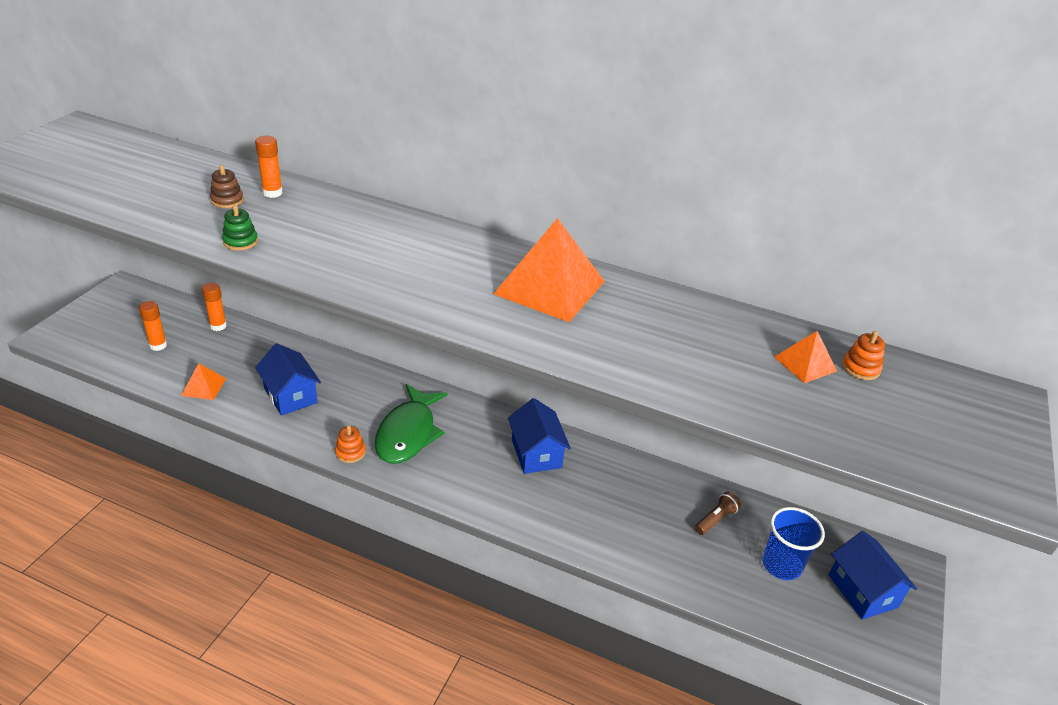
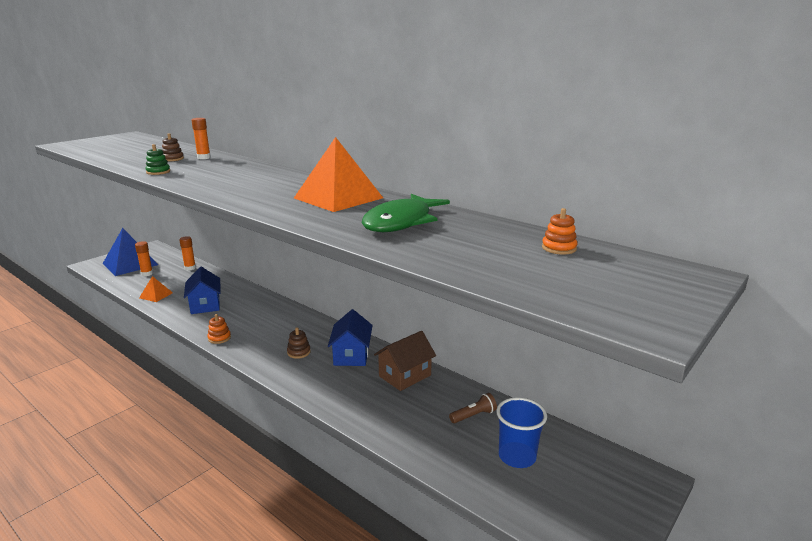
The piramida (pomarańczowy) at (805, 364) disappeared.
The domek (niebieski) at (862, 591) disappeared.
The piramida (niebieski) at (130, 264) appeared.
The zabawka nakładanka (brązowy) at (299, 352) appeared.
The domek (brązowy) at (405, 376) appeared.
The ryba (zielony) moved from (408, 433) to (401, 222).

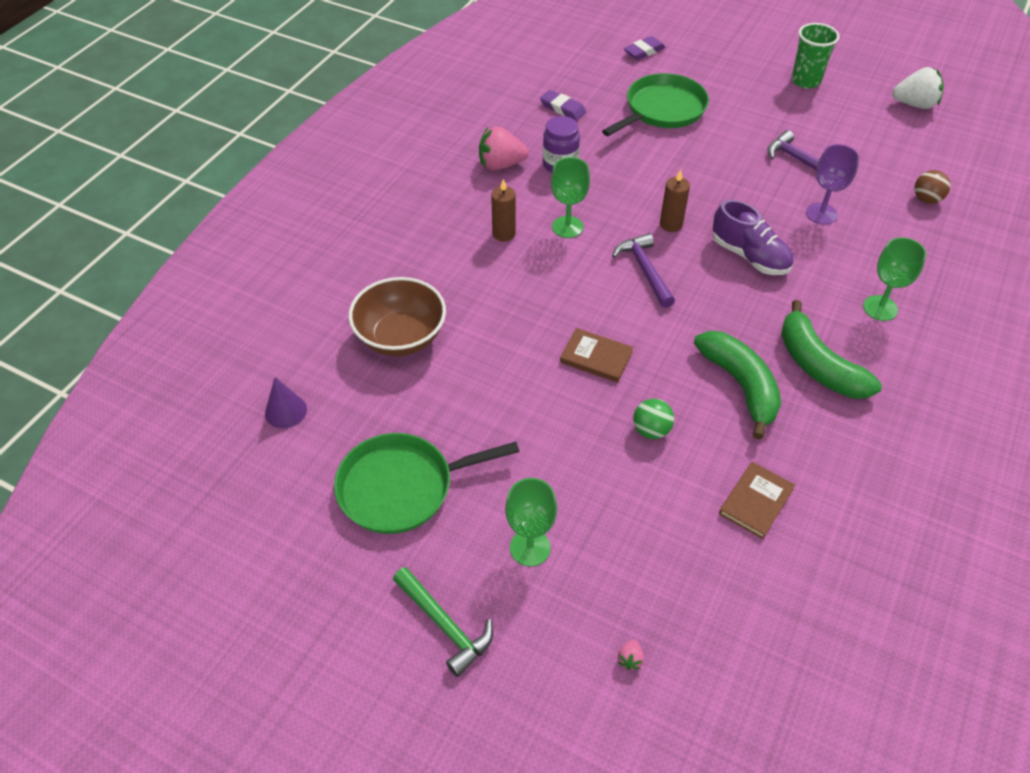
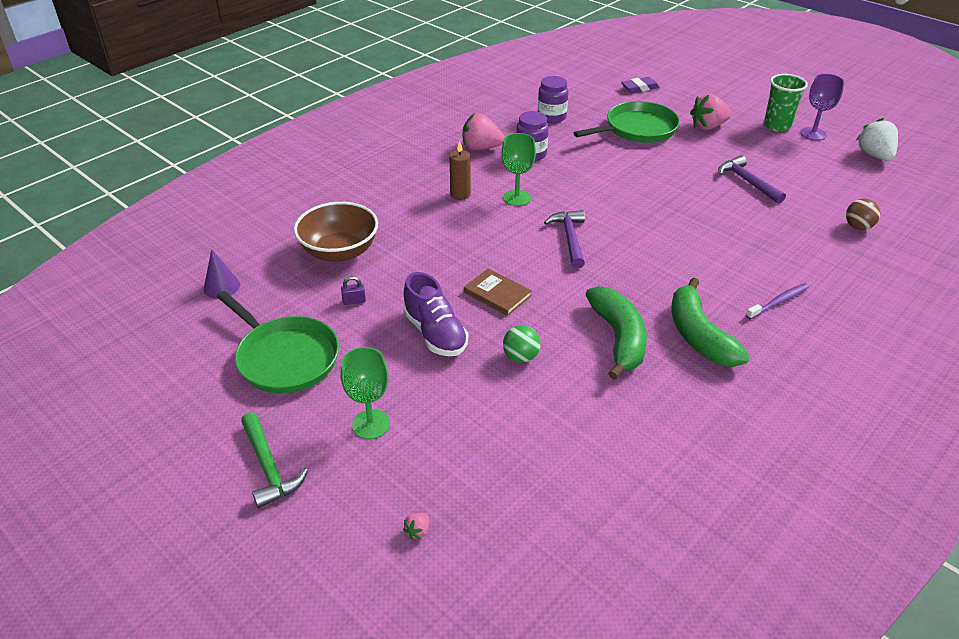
The świeca (brązowy) at (671, 224) disappeared.
The książka (brązowy) at (756, 501) disappeared.
The kłódka (fioletowy) at (354, 301) appeared.
The truskawka (różowy) at (708, 126) appeared.
The but (fioletowy) moved from (749, 256) to (435, 334).
The kielich (fioletowy) moved from (821, 214) to (813, 134).
The gumka do mazania (fioletowy) at (562, 108) was replaced by the słoik (fioletowy) at (551, 117).
The kielich (zielony) at (880, 308) was replaced by the szczoteczka do zębów (fioletowy) at (778, 302).
The patelnia (zielony) at (401, 487) turned 135 degrees counterclockwise.
The truskawka (biały) at (914, 104) turned 120 degrees counterclockwise.

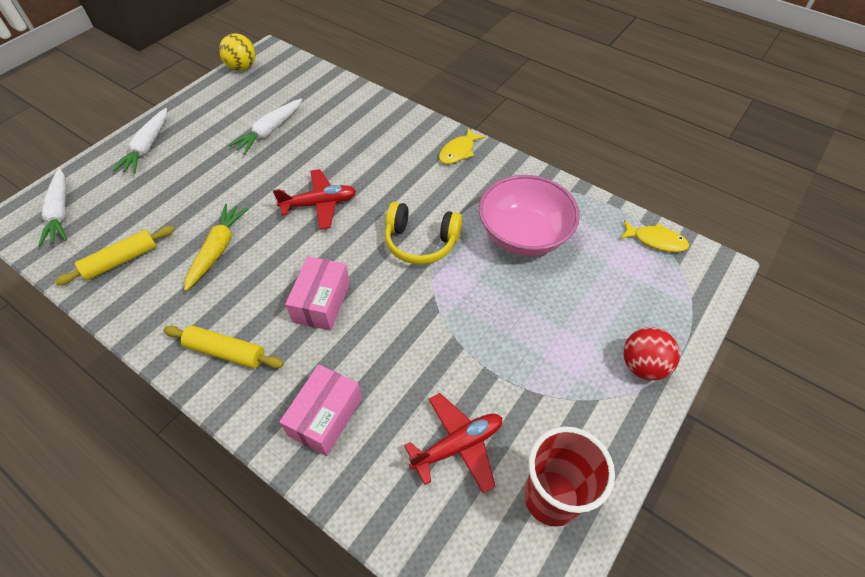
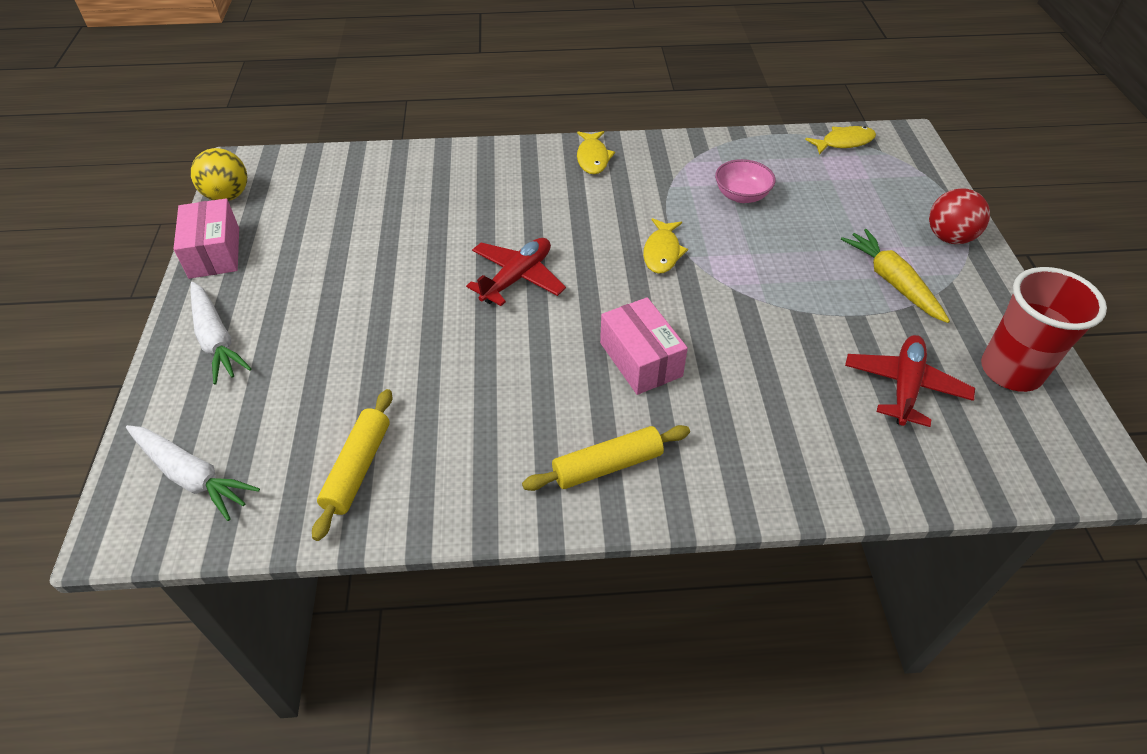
The marchewka (biały) at (270, 131) disappeared.
The marchewka (żółty) moved from (217, 250) to (892, 282).
The pudełko (różowy) moved from (325, 417) to (214, 252).
The słuchawki (żółty) at (421, 242) was replaced by the ryba (żółty) at (662, 252).
The miska (różowy) at (523, 235) changed to 0.52 times the size.

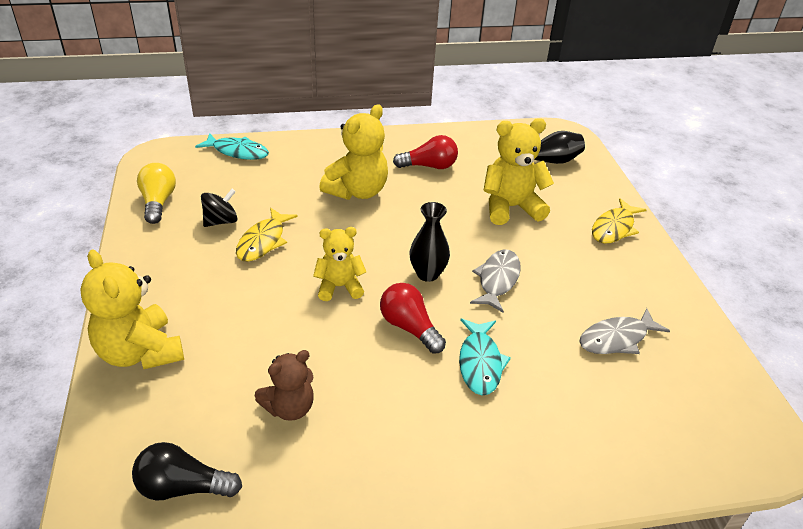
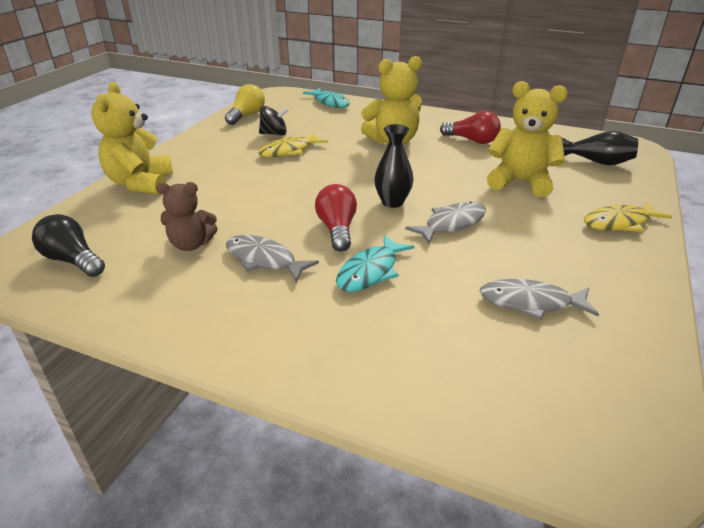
The miś (żółty) at (339, 287) disappeared.
The ryba (szary) at (264, 260) appeared.

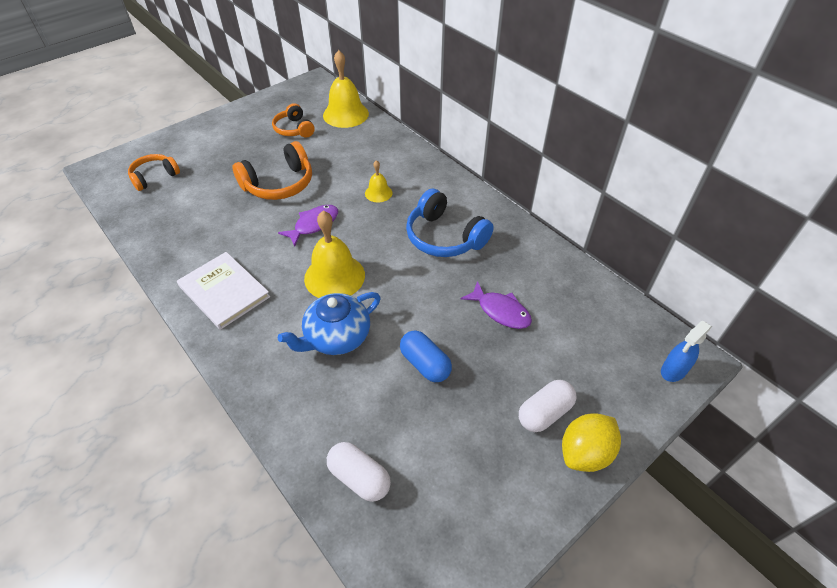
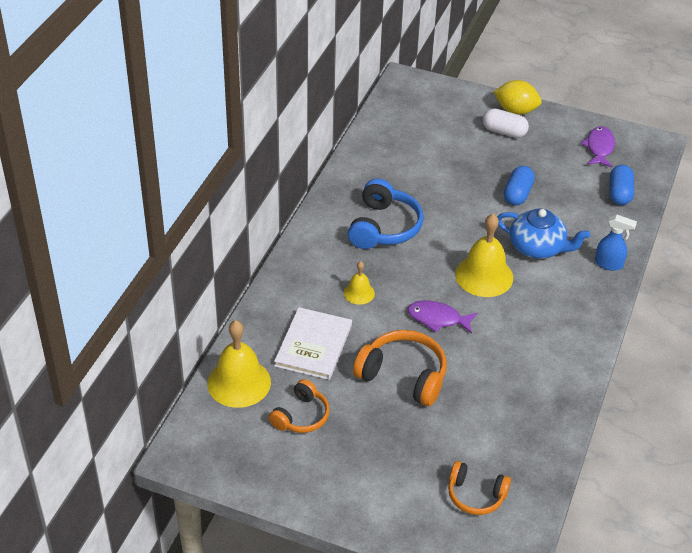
The książka (biały) moved from (224, 291) to (313, 345).
The ryba (fioletowy) moved from (500, 311) to (599, 147).
The spryskiwacz (niebieski) moved from (673, 371) to (609, 264).
The kapsułka (biały) at (359, 477) became the kapsułka (niebieski) at (619, 193).

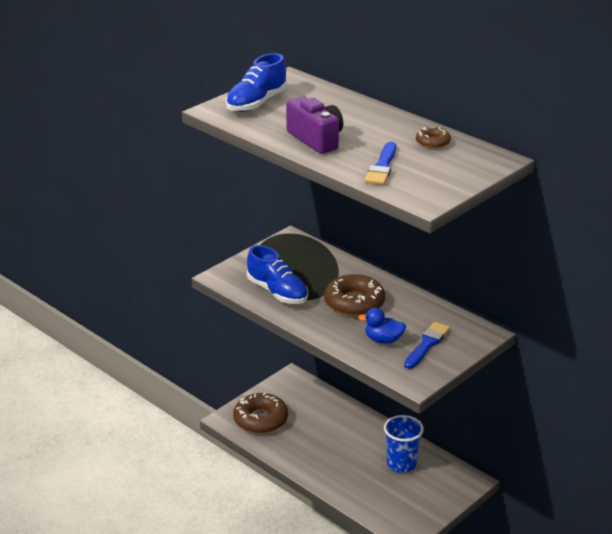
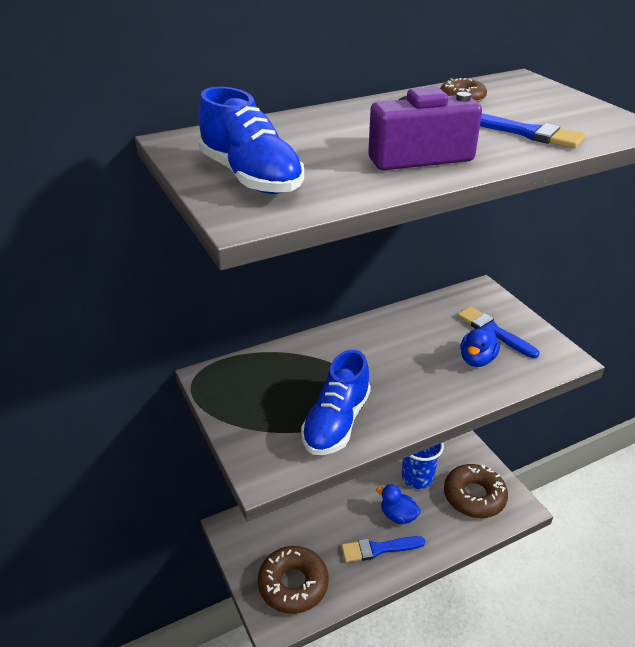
The pędzel (niebieski) at (378, 549) appeared.
The kaczka (niebieski) at (398, 515) appeared.
The donut (brązowy) moved from (354, 303) to (474, 496).
The but (niebieski) at (277, 292) turned 135 degrees clockwise.

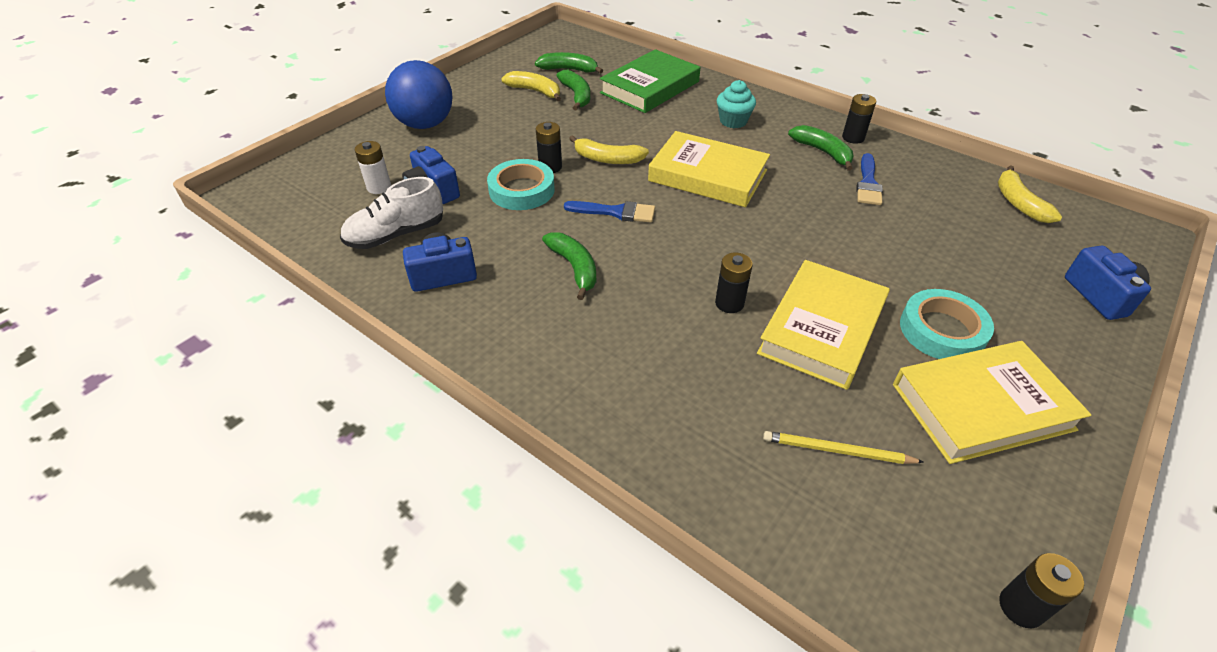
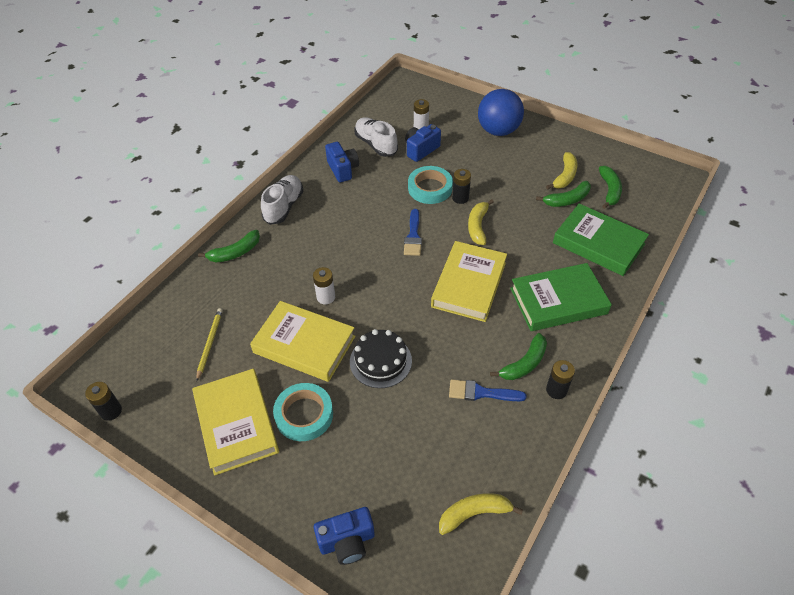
The but (biały) at (284, 207) appeared.
The tort (czarny) at (380, 361) appeared.
The banan (zielony) moved from (574, 268) to (235, 253).
The muffinka (turkusowy) at (733, 121) was replaced by the książka (zielony) at (558, 301).
The bateria (czarny) at (729, 303) became the bateria (biały) at (326, 297).

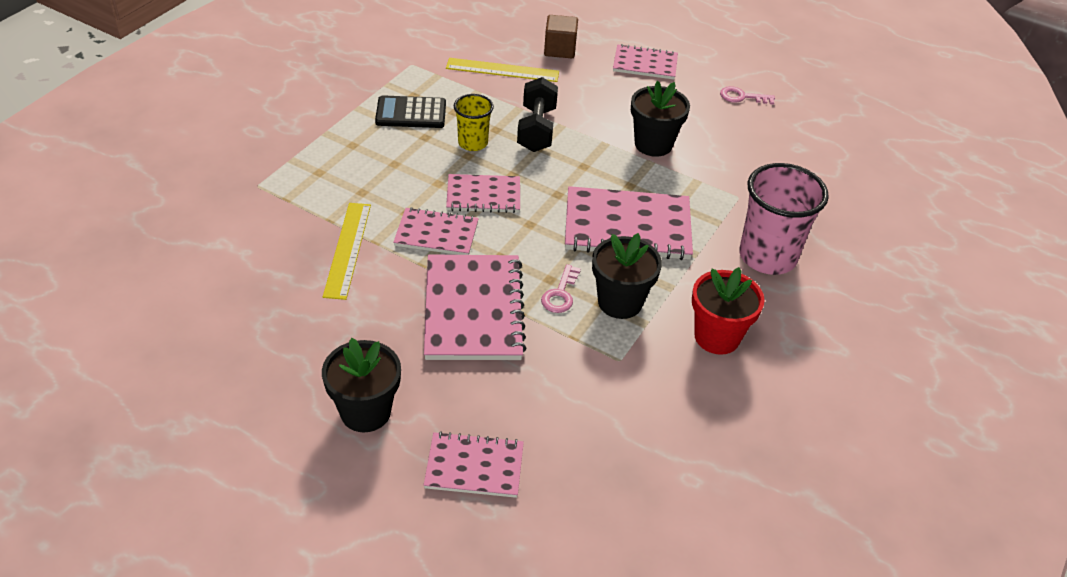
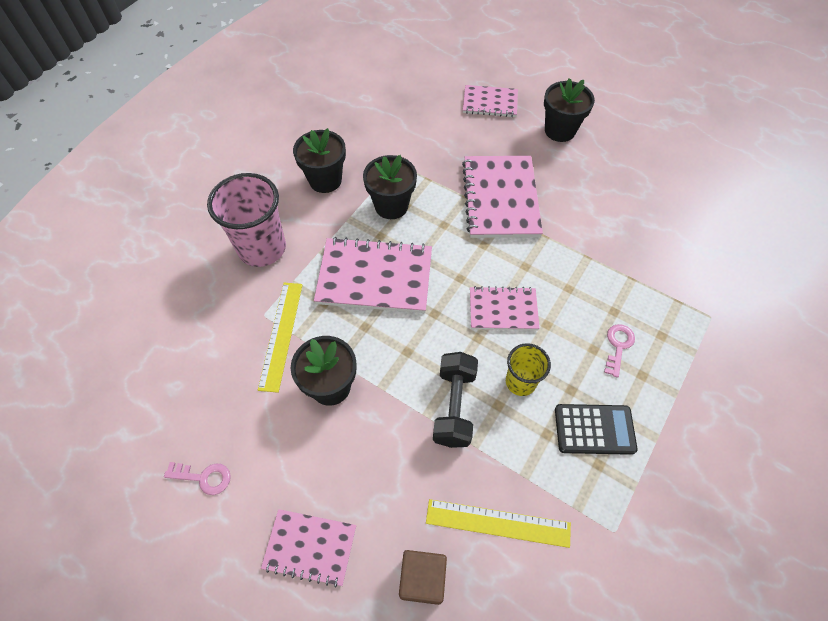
The zeszyt (różowy) at (436, 234) disappeared.
The linijka (żółty) moved from (347, 249) to (281, 335).
The klucz (różowy) moved from (560, 294) to (618, 346).
The doniczka (czerwony) at (717, 337) became the doniczka (czarny) at (325, 180).

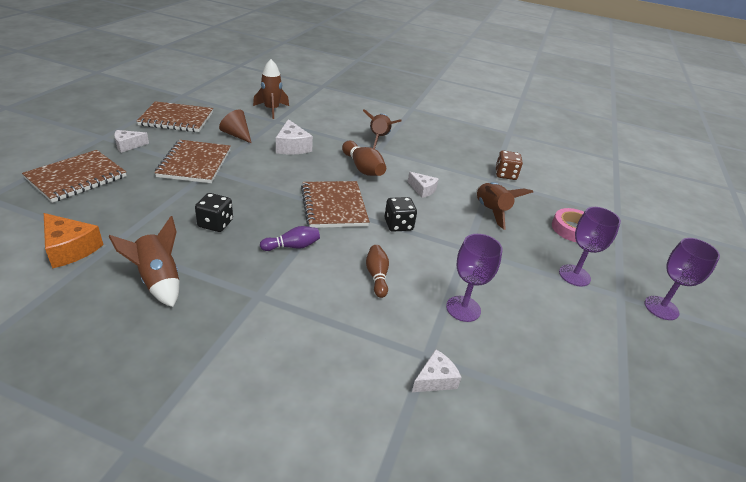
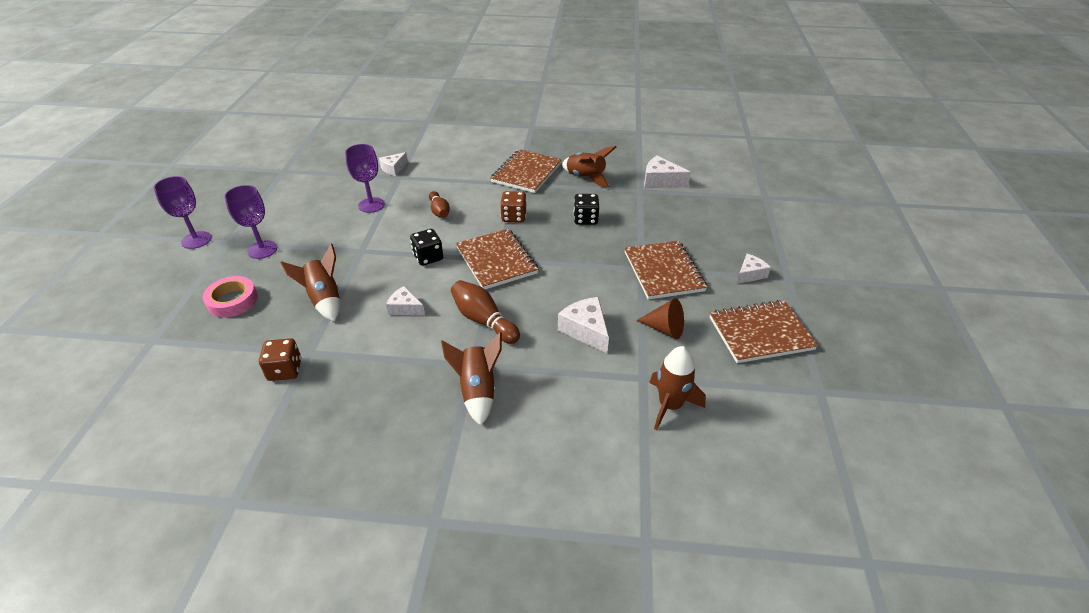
The zeszyt (brązowy) moved from (77, 178) to (526, 173).
The kręgiel (fioletowy) at (292, 246) was replaced by the kostka do gry (brązowy) at (513, 217).
The ser (pomarańczowy) at (70, 248) became the ser (biały) at (660, 181).

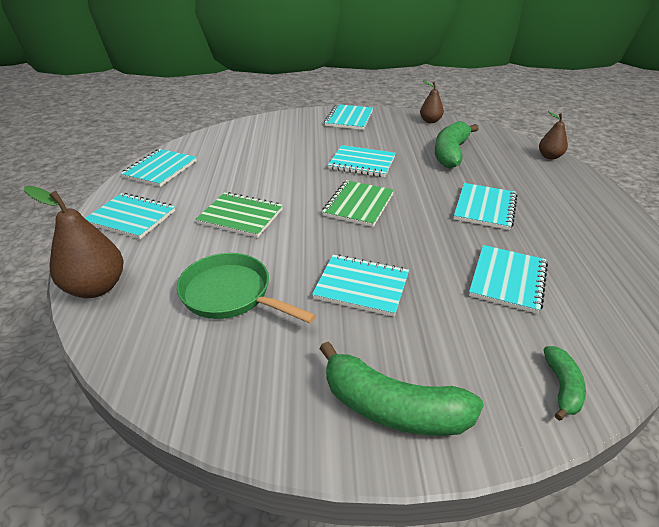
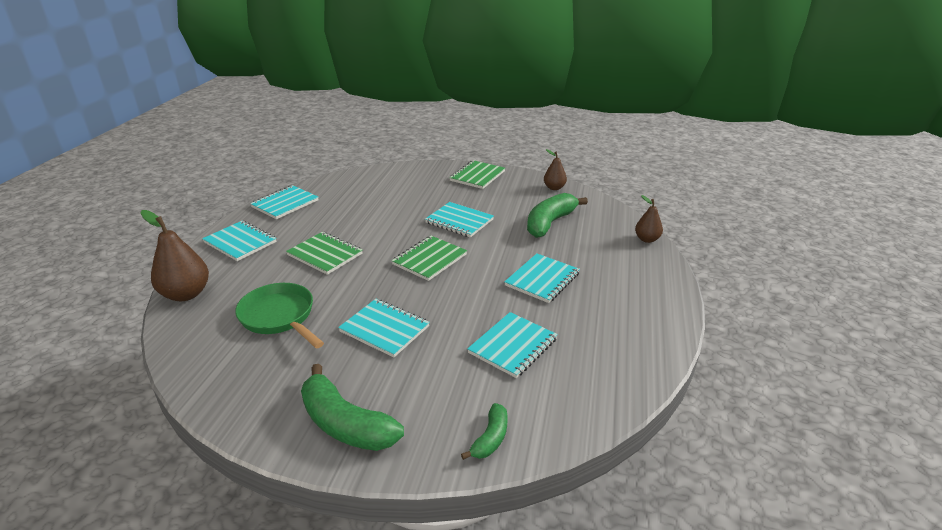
The zeszyt (turkusowy) at (349, 119) became the zeszyt (zielony) at (477, 176).

